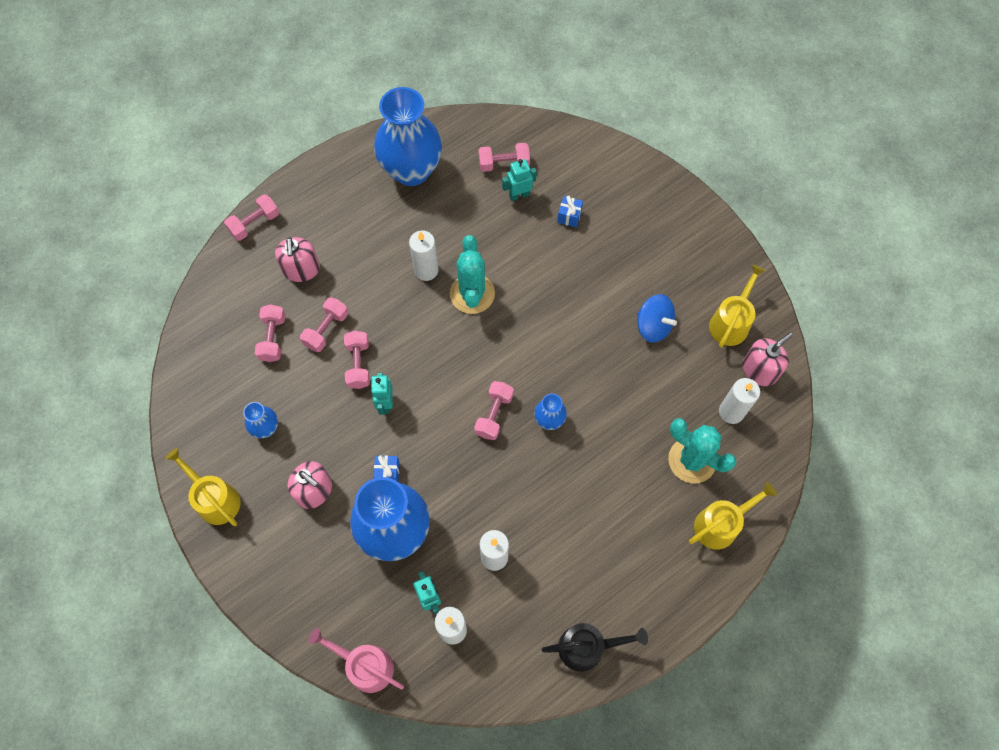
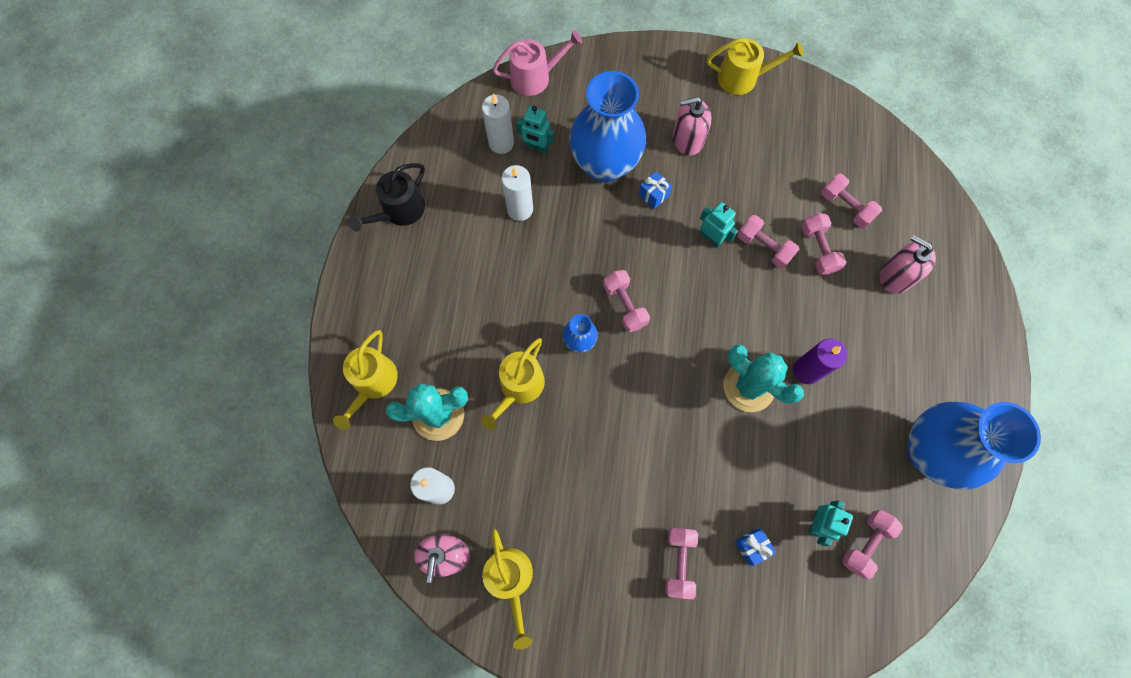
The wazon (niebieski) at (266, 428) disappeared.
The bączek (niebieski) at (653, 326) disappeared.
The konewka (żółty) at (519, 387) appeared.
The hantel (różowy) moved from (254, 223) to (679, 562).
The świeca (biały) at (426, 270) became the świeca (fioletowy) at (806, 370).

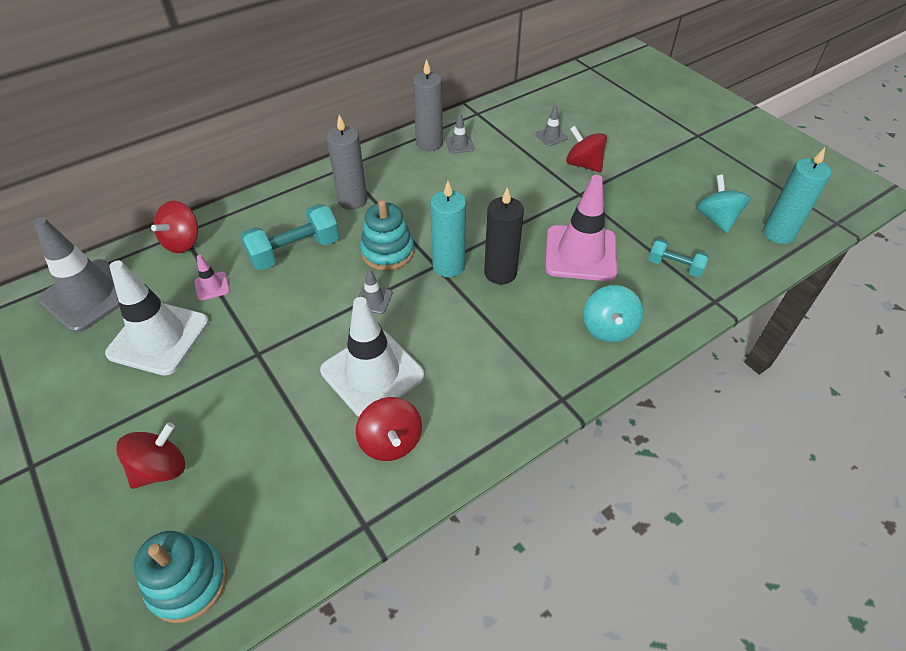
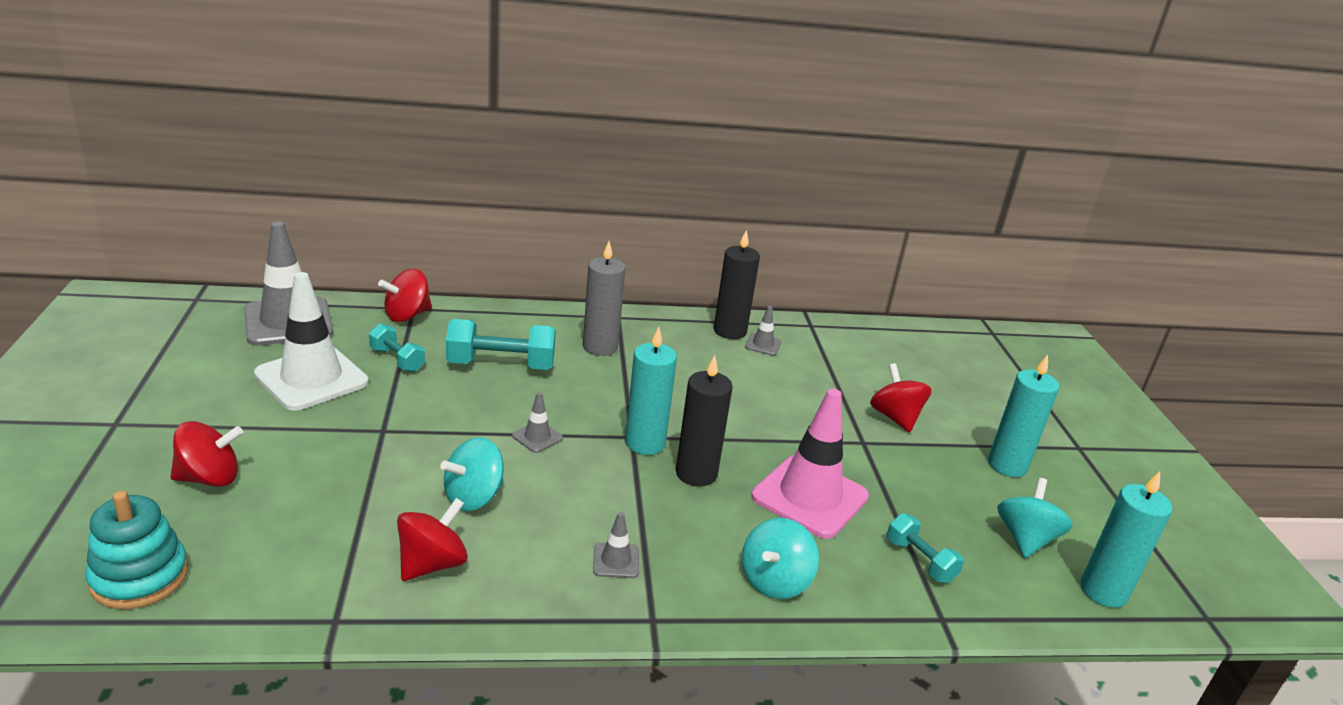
The zabawka nakładanka (turkusowy) at (387, 252) disappeared.
The świeca (turkusowy) at (1007, 465) appeared.
The pachołek (szary) moved from (551, 136) to (616, 560).
The pachołek (różowy) at (212, 286) was replaced by the hantel (turkusowy) at (397, 360).
The pachołek (biały) at (372, 373) was replaced by the bączek (turkusowy) at (473, 497).
The świeca (szary) at (429, 143) became the świeca (czarny) at (730, 331).
The bączek (czerwony) at (391, 442) turned 150 degrees counterclockwise.

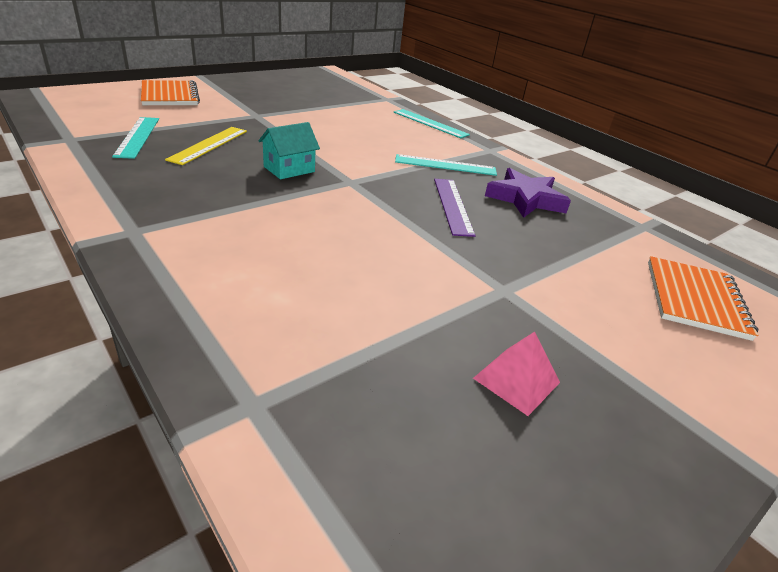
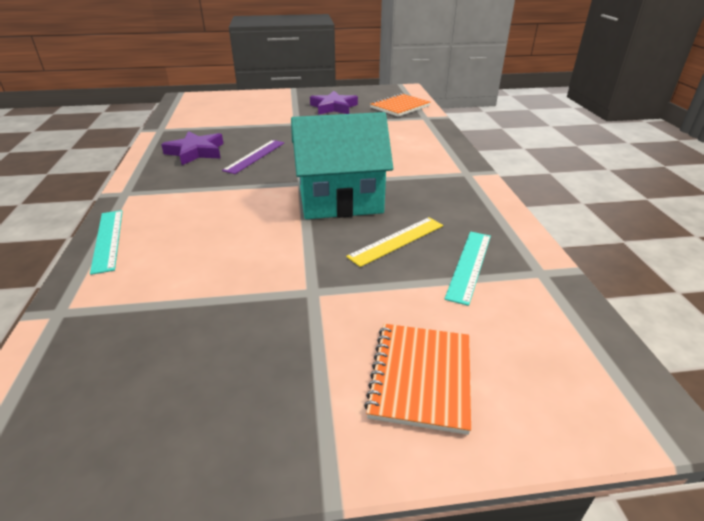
The linijka (turkusowy) at (445, 165) disappeared.
The zeszyt (pomarańczowy) moved from (695, 299) to (400, 107).
The piramida (różowy) at (516, 380) was replaced by the gwiazda (fioletowy) at (334, 107).
The domek (turkusowy) at (289, 169) changed to 2.15 times the size.

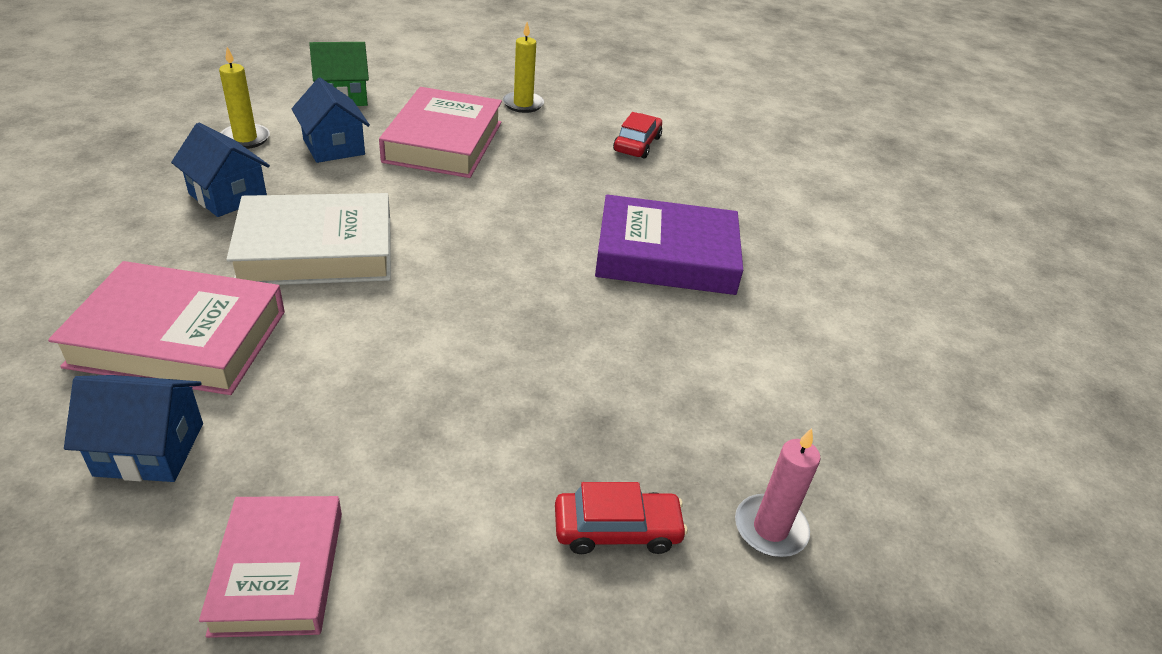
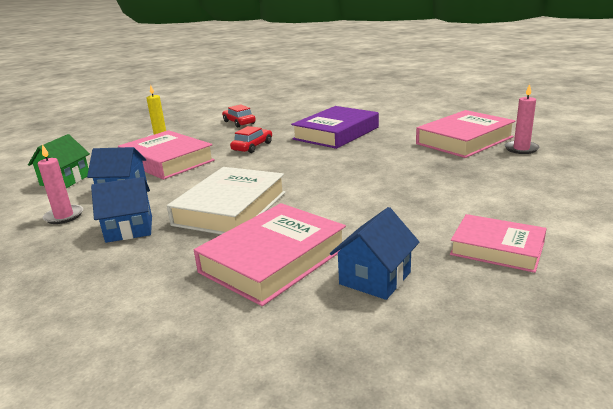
The książka (różowy) at (464, 140) appeared.
The samochód (czerwony) moved from (617, 530) to (252, 146).
The świeca (żółty) at (245, 139) became the świeca (różowy) at (64, 216).

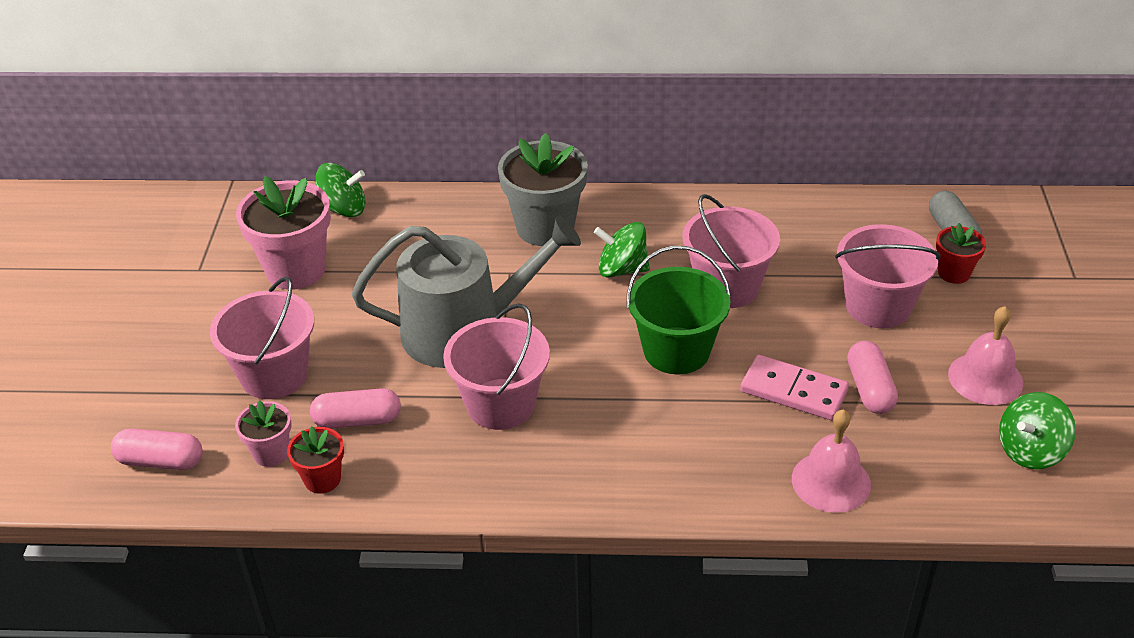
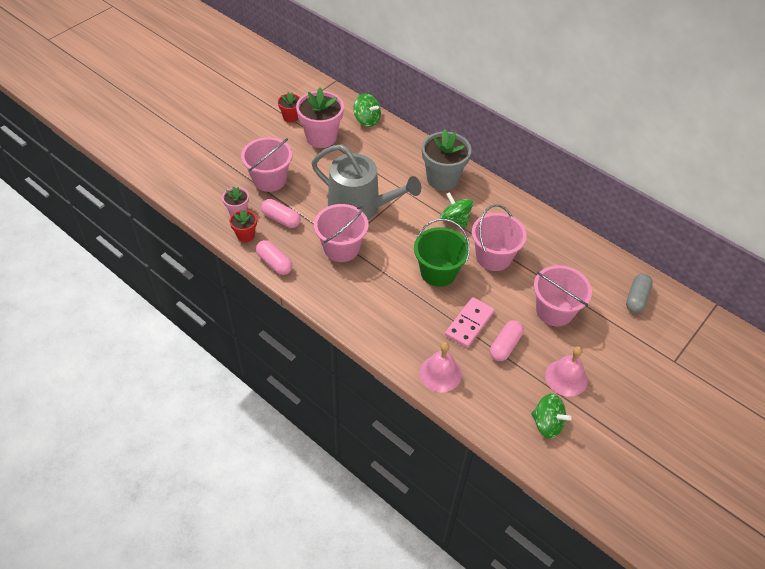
The kapsułka (różowy) moved from (160, 461) to (274, 263).
The doniczka (czerwony) moved from (954, 273) to (290, 117).
The kostka domina (różowy) at (793, 391) turned 60 degrees clockwise.
The bączek (zielony) at (1030, 451) turned 150 degrees counterclockwise.

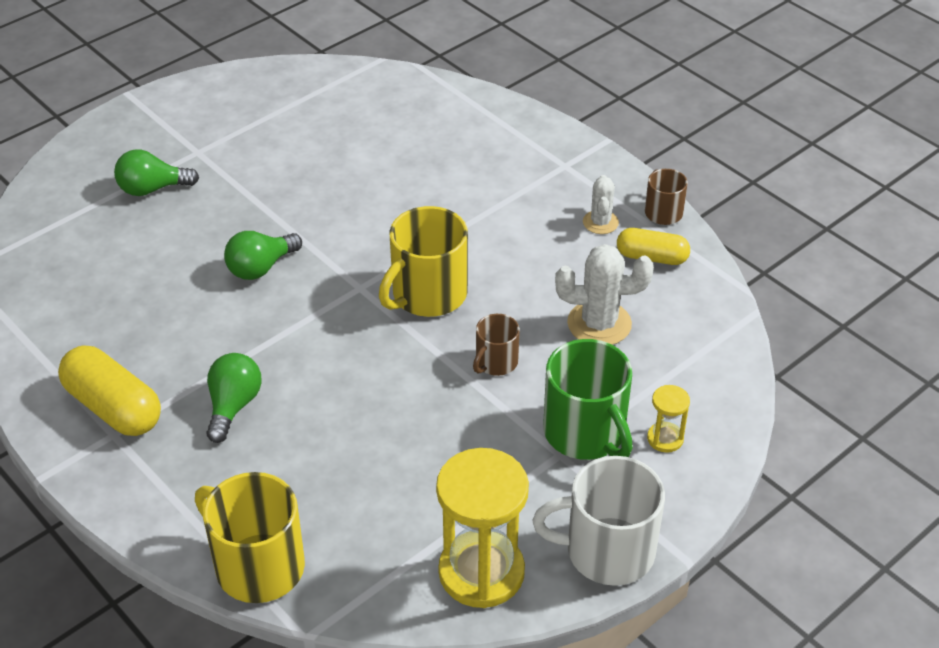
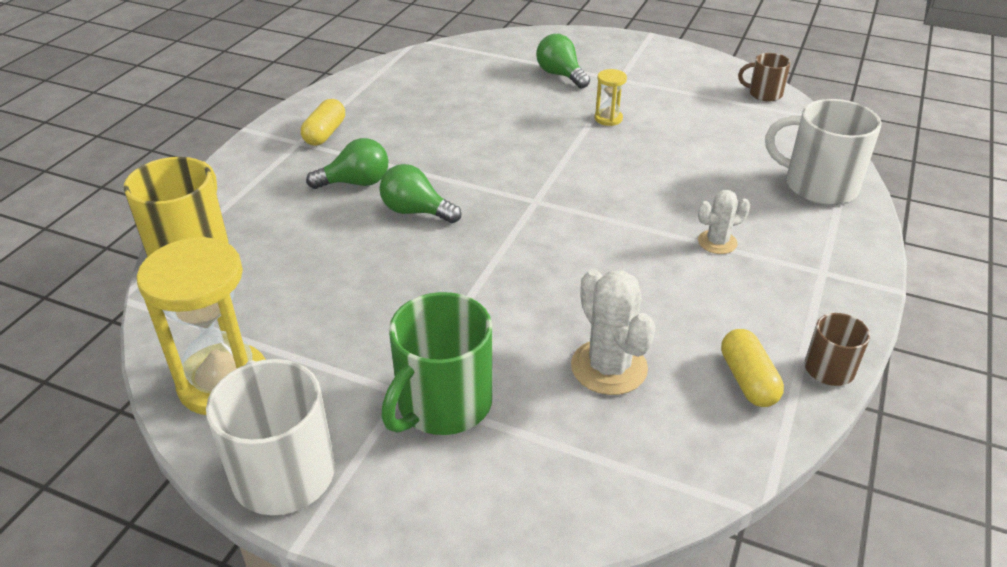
The kubek (żółty) at (428, 294) disappeared.
The kubek (biały) at (818, 185) appeared.
The żarówka (zielony) moved from (261, 268) to (416, 211).
The kubek (brązowy) moved from (496, 362) to (764, 94).
The kaktus (biały) moved from (600, 222) to (717, 242).
The klepsydra (żółty) moved from (665, 438) to (608, 118).
The kapsułka (żółty) at (114, 407) changed to 0.64 times the size.

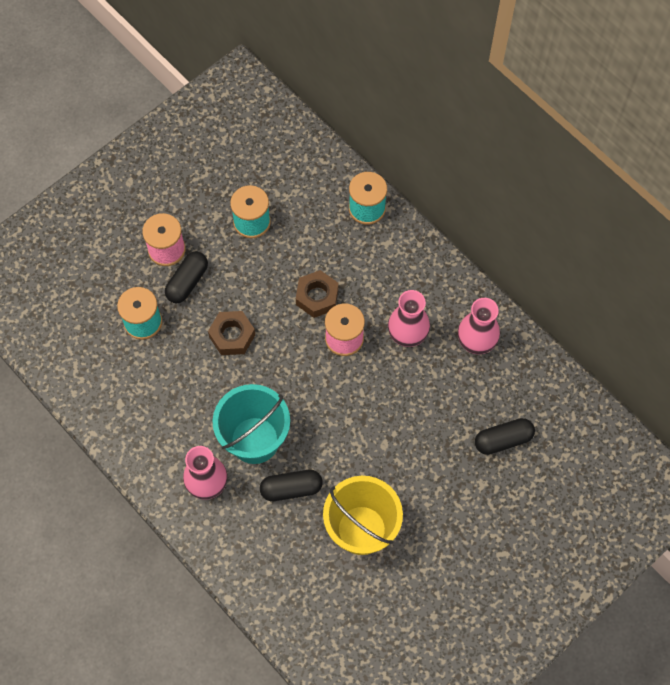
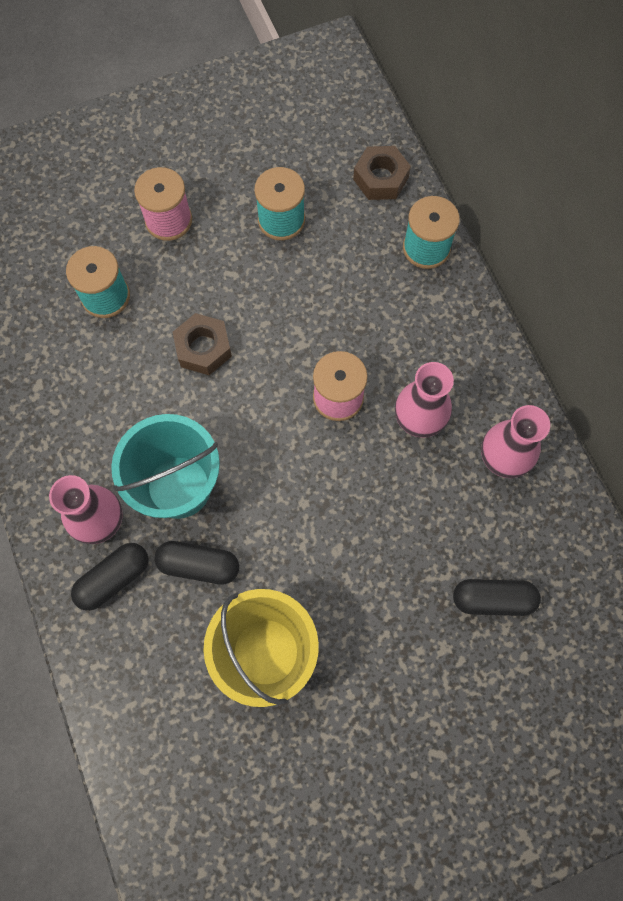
The kapsułka (czarny) moved from (187, 282) to (114, 578).
The nakrętka (brązowy) moved from (317, 297) to (380, 178).

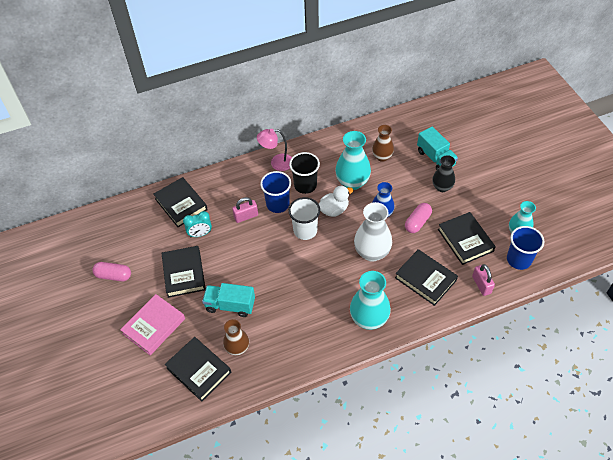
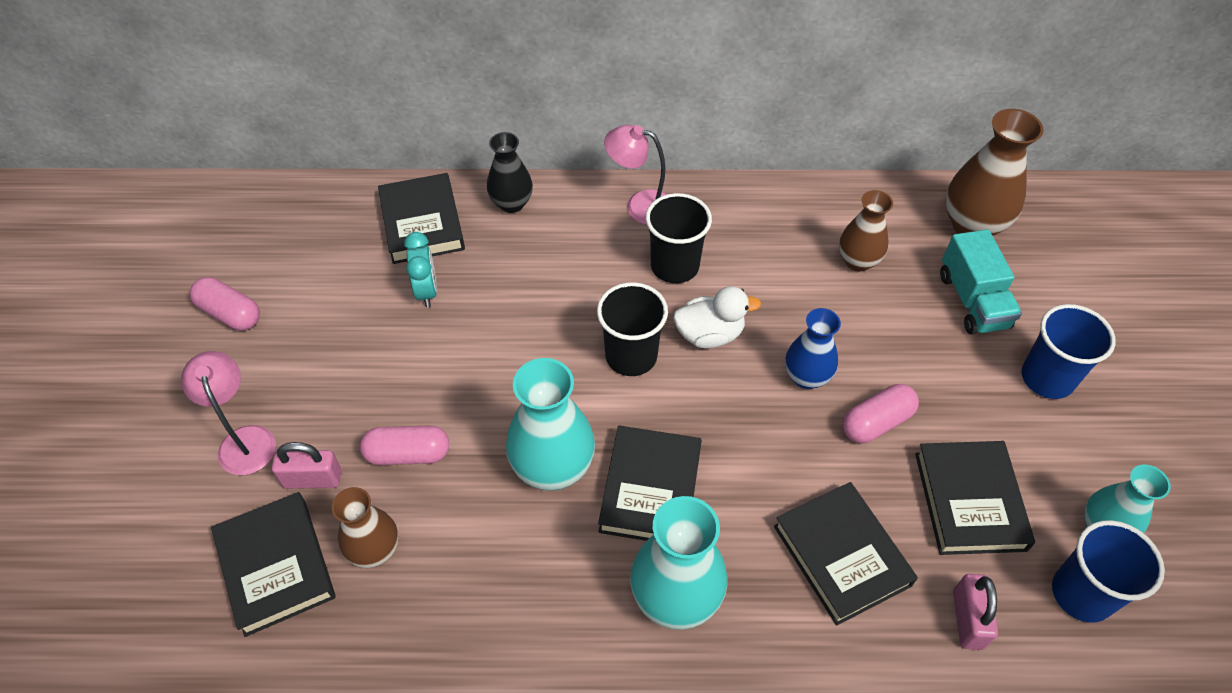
The wazon (biały) at (372, 252) disappeared.
The wazon (brązowy) at (972, 225) appeared.
The książka (czarny) moved from (184, 273) to (650, 489).
The kłódka (różowy) moved from (246, 216) to (312, 479).
The szklanka (niebieski) moved from (277, 204) to (1047, 378).
The wazon (turkusowy) moved from (352, 182) to (553, 467).
The wazon (czarny) moved from (442, 187) to (511, 203).
The książka (różowy) at (154, 326) was replaced by the lampka (różowy) at (244, 440).
The ciężarówka (turkusowy) at (230, 305) was replaced by the kapsułka (różowy) at (408, 454).
The szklanka (biały) at (305, 230) became the szklanka (czarny) at (631, 356).
The budzik (turkusowy) at (200, 234) turned 105 degrees counterclockwise.

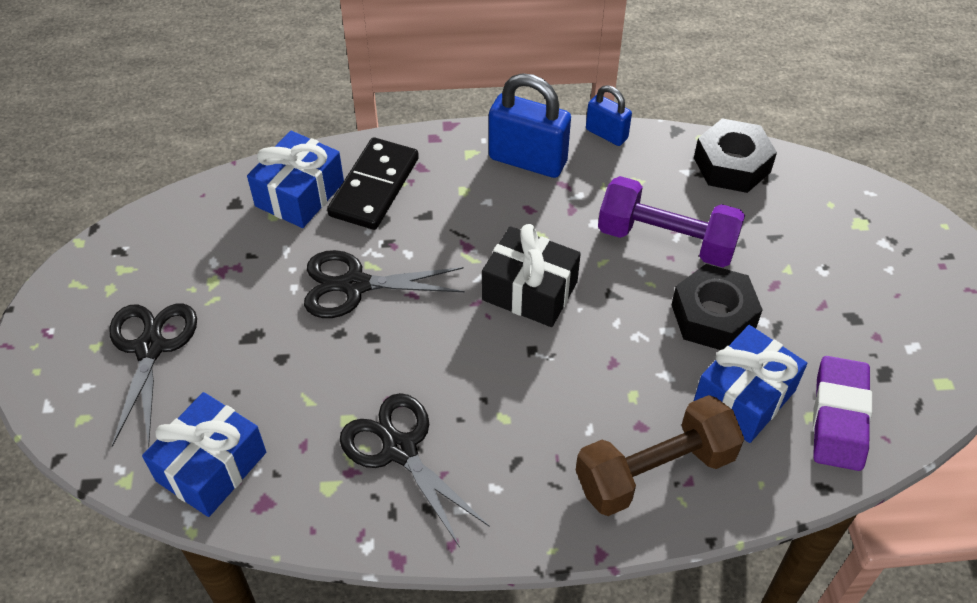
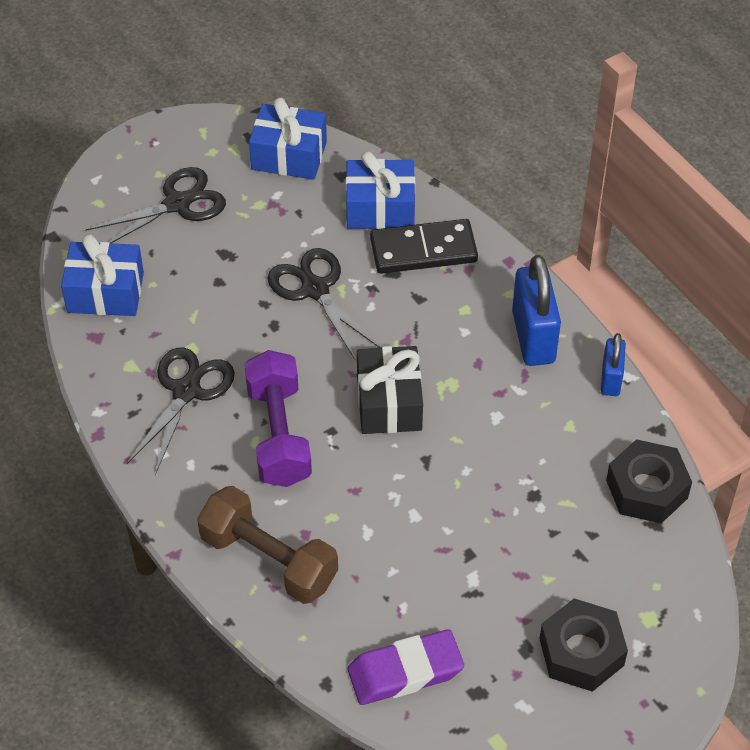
The hantel (fioletowy) moved from (666, 240) to (278, 434).
The nakrętka (czarny) moved from (713, 316) to (581, 652).
The prezent (niebieski) moved from (744, 397) to (289, 155).

